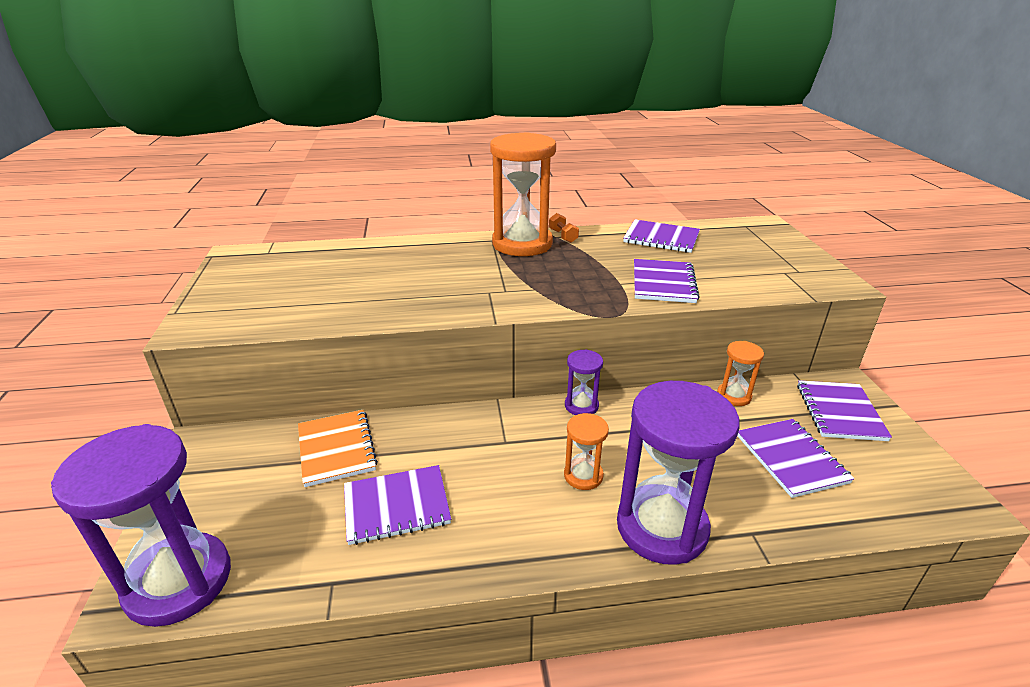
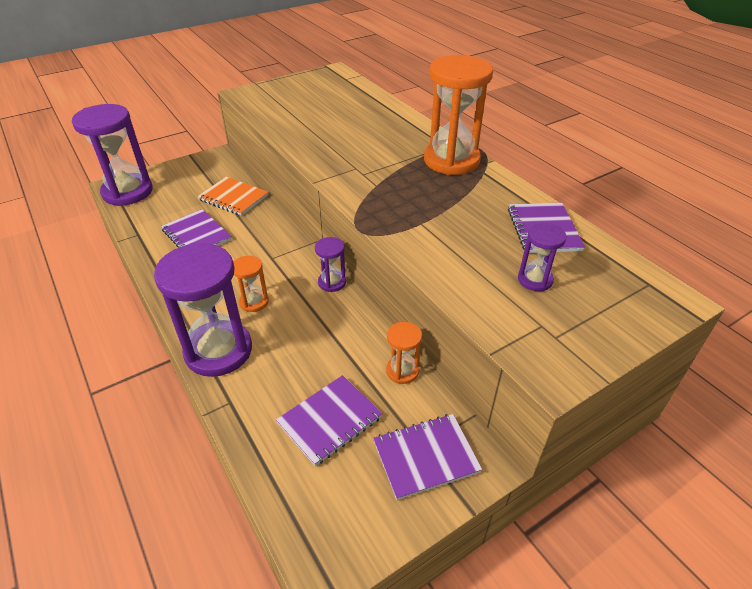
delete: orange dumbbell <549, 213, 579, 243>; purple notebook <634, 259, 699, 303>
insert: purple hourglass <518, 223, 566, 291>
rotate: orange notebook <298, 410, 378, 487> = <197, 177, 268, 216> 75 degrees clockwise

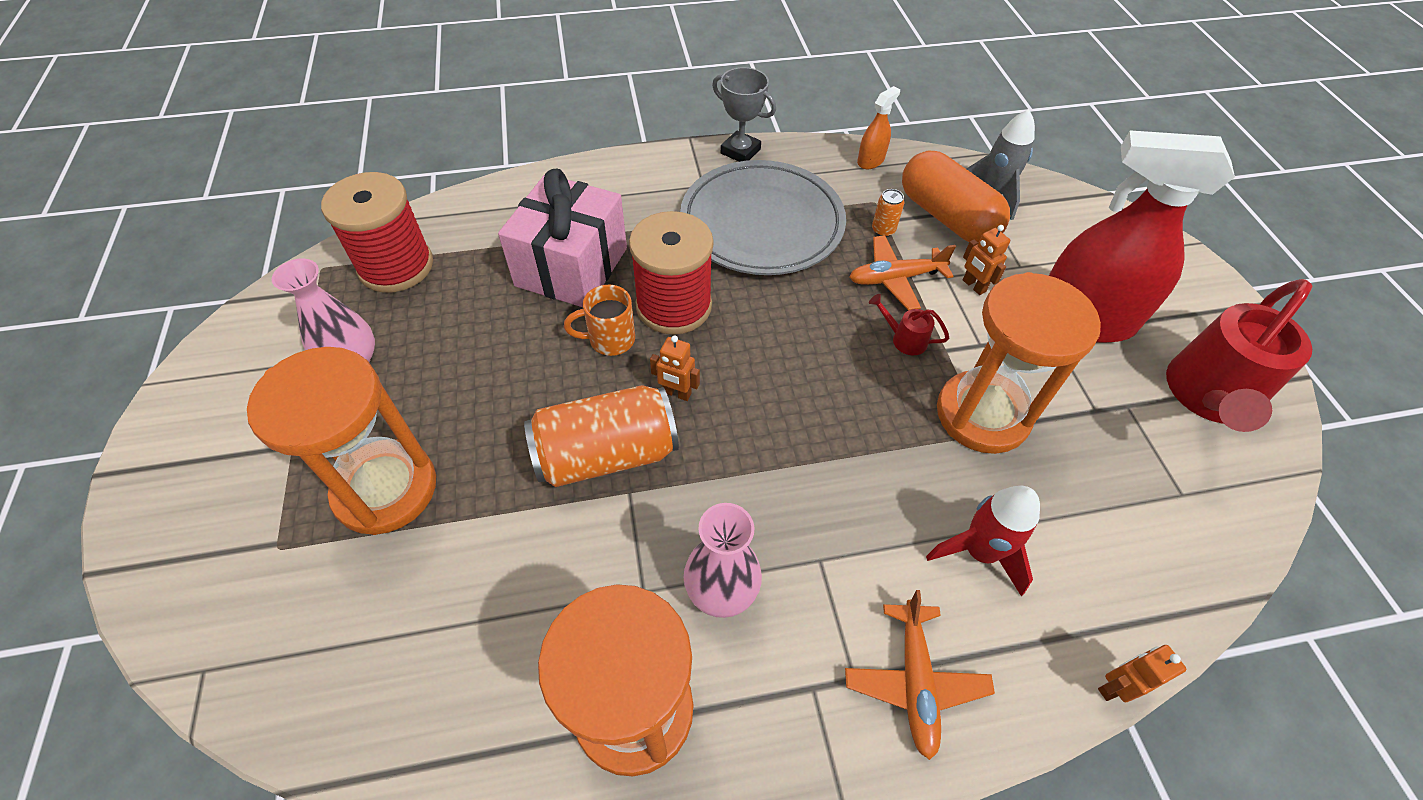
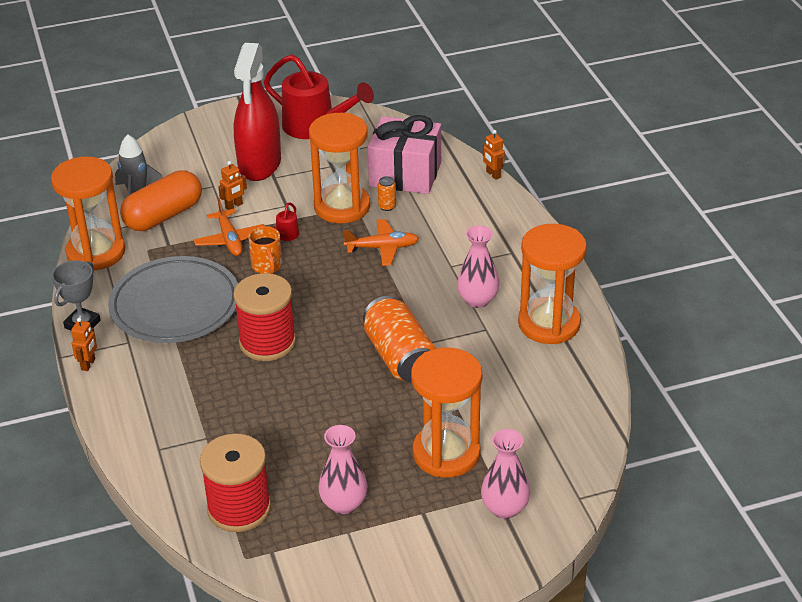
delete: red rocket <926, 486, 1040, 596>
insert: pink vase <481, 429, 530, 519>
move: orange robot <650, 335, 700, 401> to <71, 317, 97, 371>; orange mug <564, 285, 635, 356> to <248, 226, 282, 274>; orange plane <845, 590, 995, 760> to <343, 219, 419, 266>; pink gift <498, 169, 627, 307> to <368, 115, 441, 194>; orange can <872, 189, 904, 237> to <378, 176, 396, 211>
replace: orange spray bottle <857, 86, 900, 169> to orange hourglass <51, 157, 125, 270>

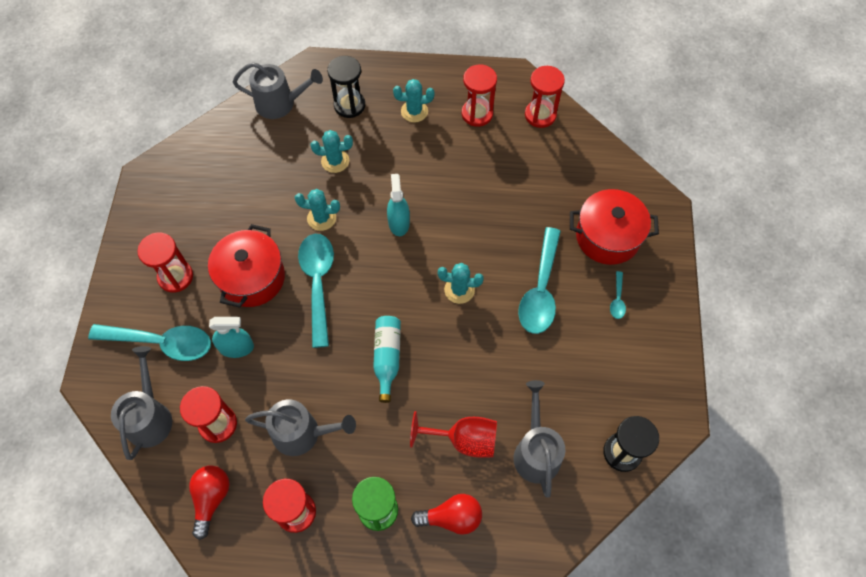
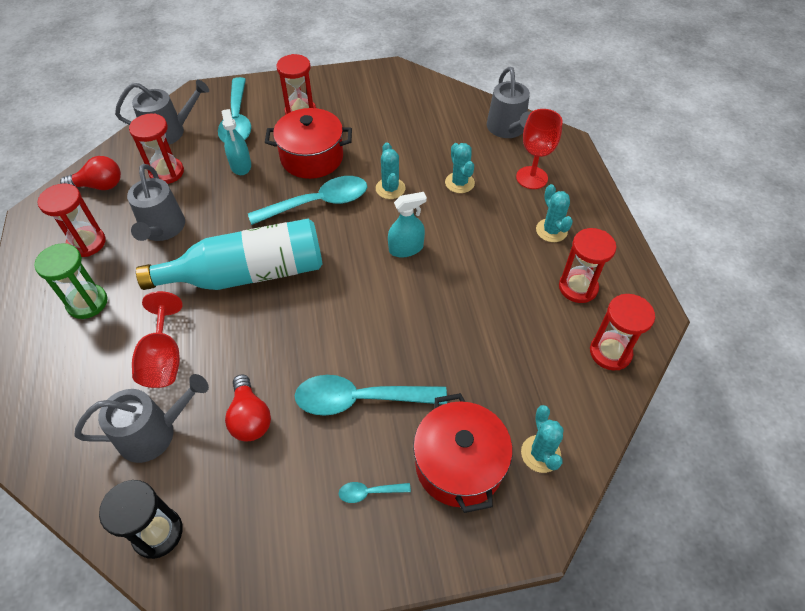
move: red light bulb <411, 494, 482, 535> to <225, 374, 271, 442>; turquoise cactus <438, 263, 484, 304> to <521, 405, 564, 473>
replace: black hourglass <327, 56, 365, 118> to red goblet <516, 109, 563, 189>
resize: turquoise bottle <373, 316, 401, 403> = <136, 219, 323, 290> x1.94

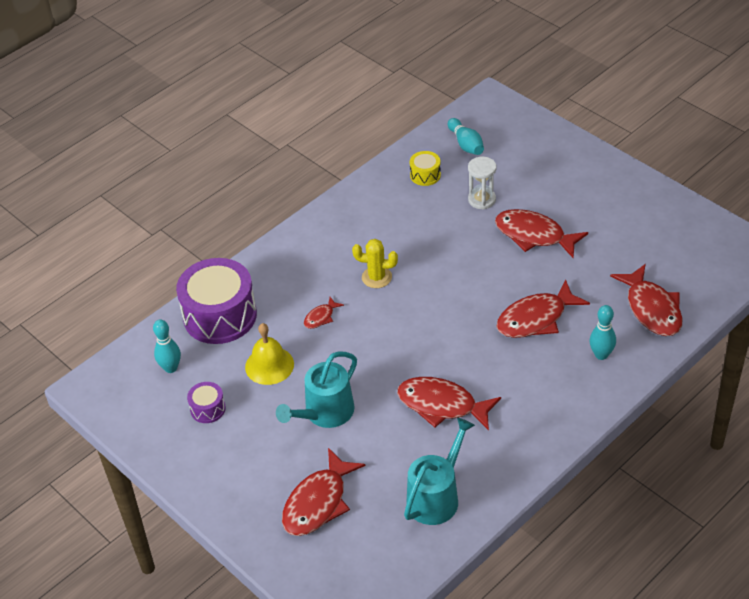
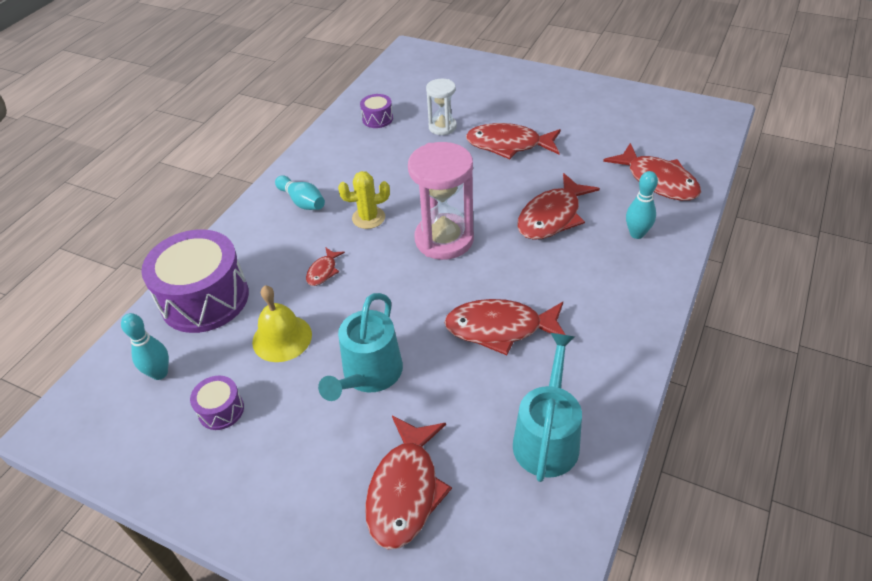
insert: pink hourglass <408, 142, 474, 260>
move: turquoise bowling pin <448, 118, 484, 155> to <275, 176, 325, 210>
recolor: yellow drum <410, 151, 441, 186> to purple drum <360, 94, 393, 128>

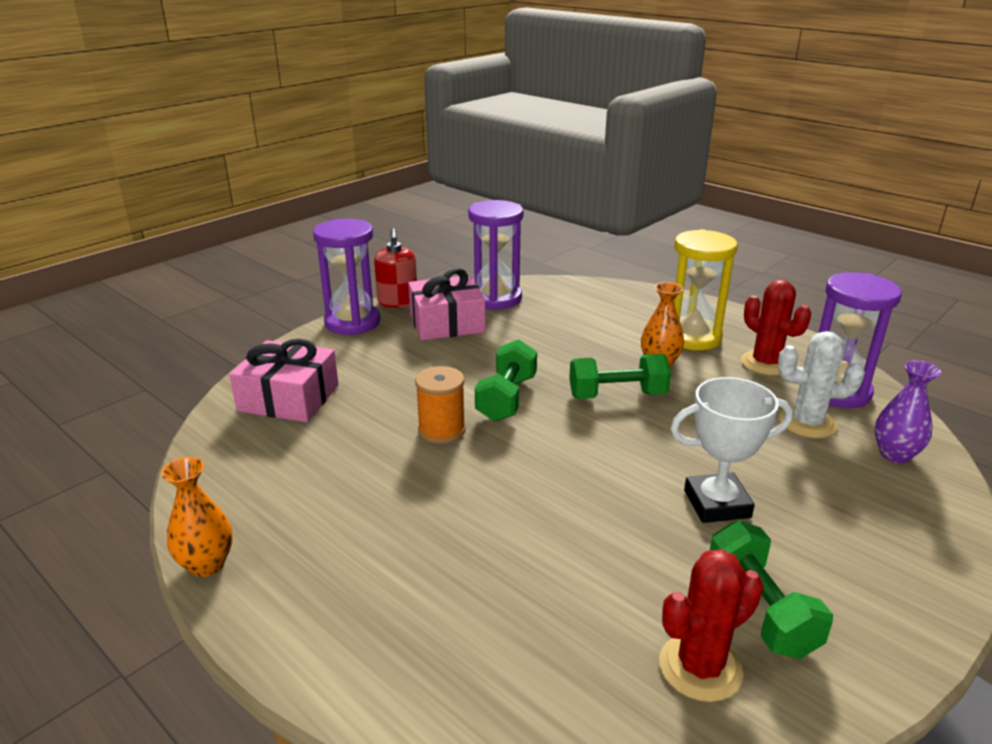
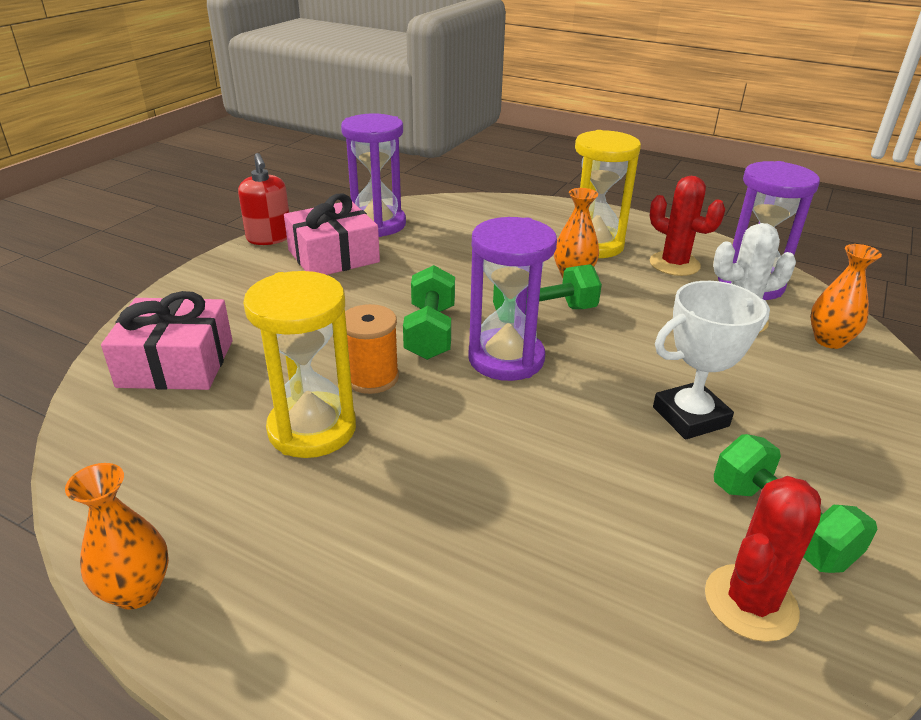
insert: yellow hourglass <243, 271, 356, 458>
move: purple hourglass <313, 219, 380, 335> to <468, 217, 557, 381>
recolor: purple vase <874, 360, 941, 463> to orange vase <810, 244, 882, 349>

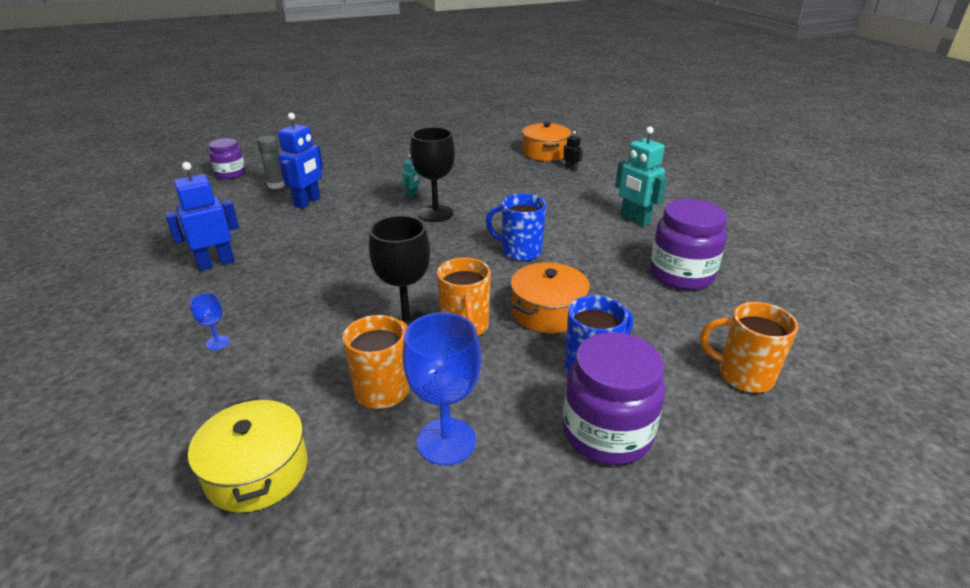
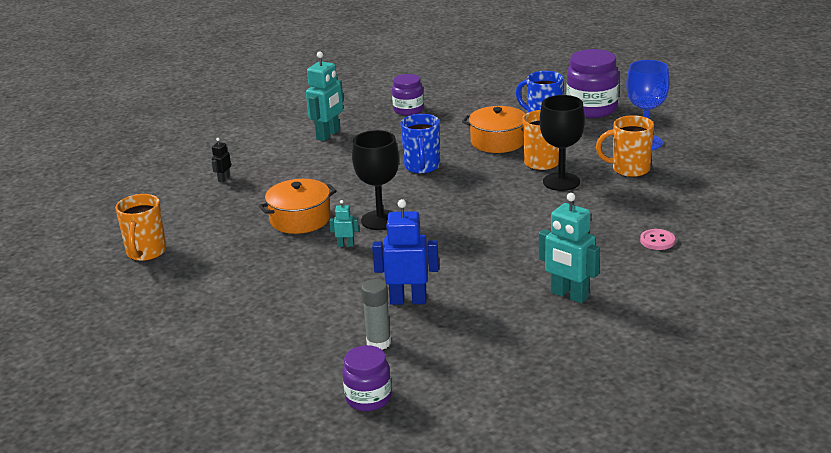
delete: yellow pot <188, 397, 308, 513>
move: orange mug <700, 302, 798, 393> to <115, 194, 167, 261>; orange pot <522, 122, 571, 161> to <259, 179, 337, 234>
replace: blue goblet <190, 293, 230, 350> to pink button <640, 229, 675, 250>
recolor: blue robot <165, 162, 239, 271> to turquoise robot <539, 193, 600, 303>
resize: purple jar <650, 199, 727, 290> = <392, 74, 424, 115> x0.62

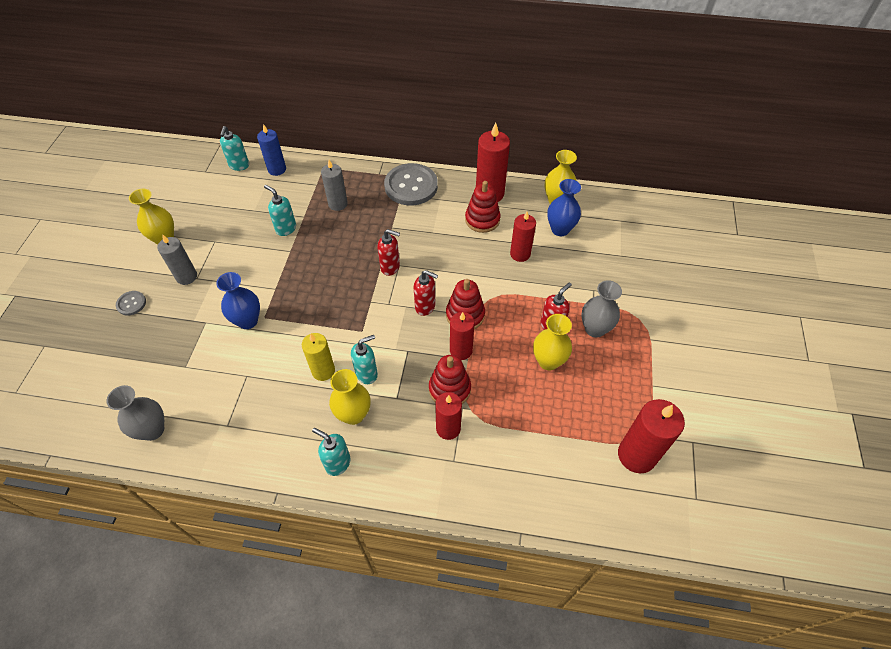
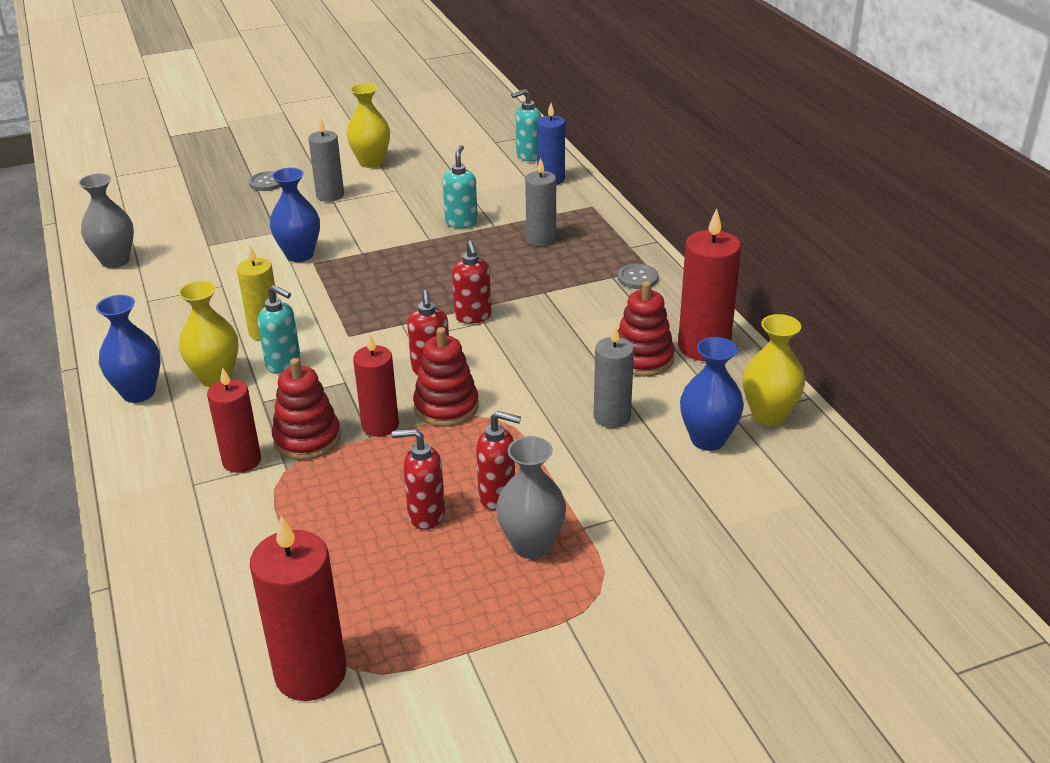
replace: turquoise soap dispenser <312, 428, 350, 476> to blue vase <96, 295, 161, 403>; yellow vase <533, 314, 572, 370> to red soap dispenser <392, 428, 445, 530>
recolor: red candle <510, 212, 536, 262> to grey candle <594, 325, 634, 428>
resize: grey button <384, 163, 438, 205> = <618, 264, 659, 289> x0.46

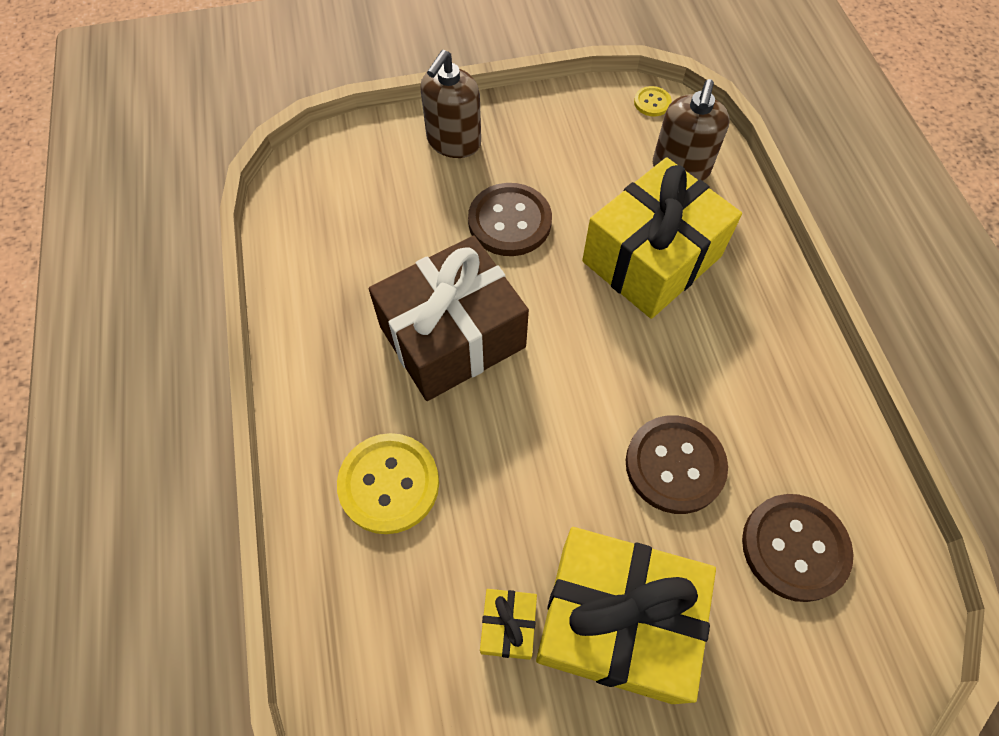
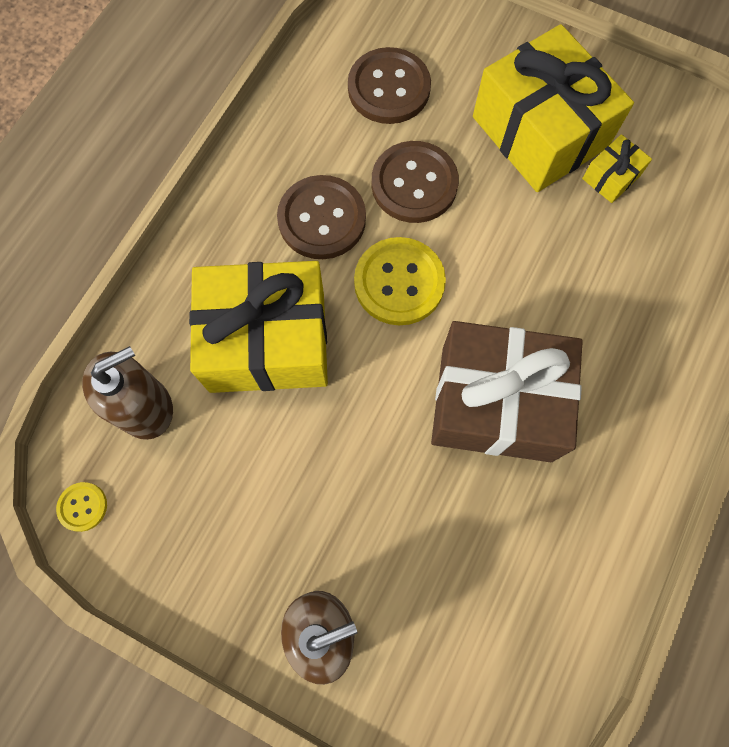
move: brown button <468, 183, 552, 256> to <277, 175, 366, 259>; yellow button <337, 433, 439, 534> to <354, 237, 446, 325>

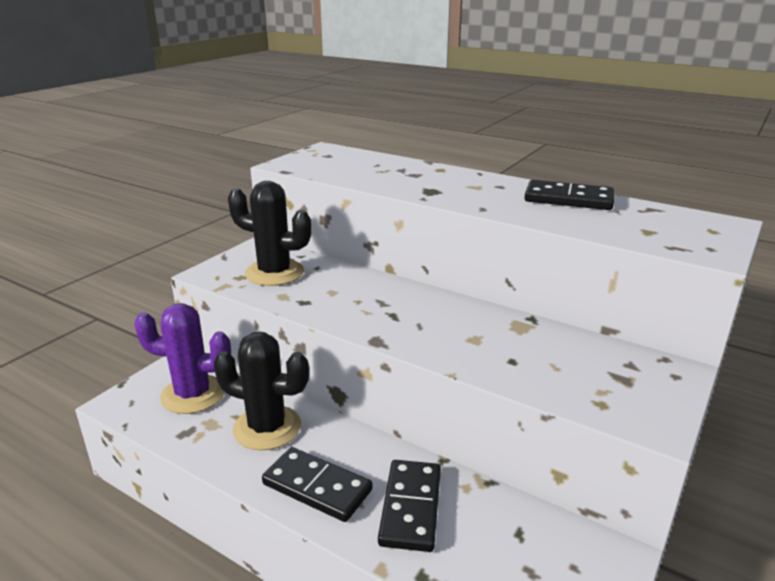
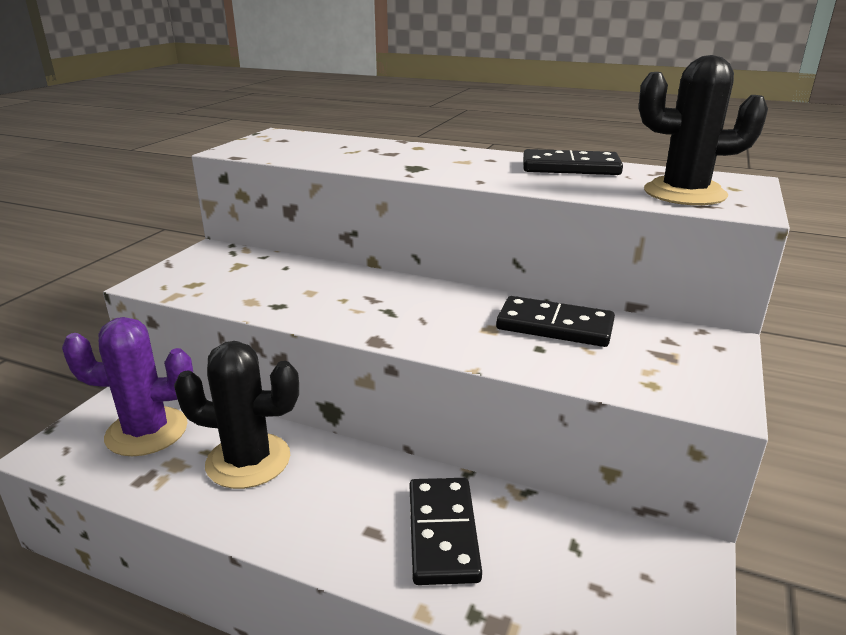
move: black domino <262, 447, 373, 522> to <496, 296, 615, 347>; black cactus <228, 181, 311, 286> to <639, 55, 768, 205>

